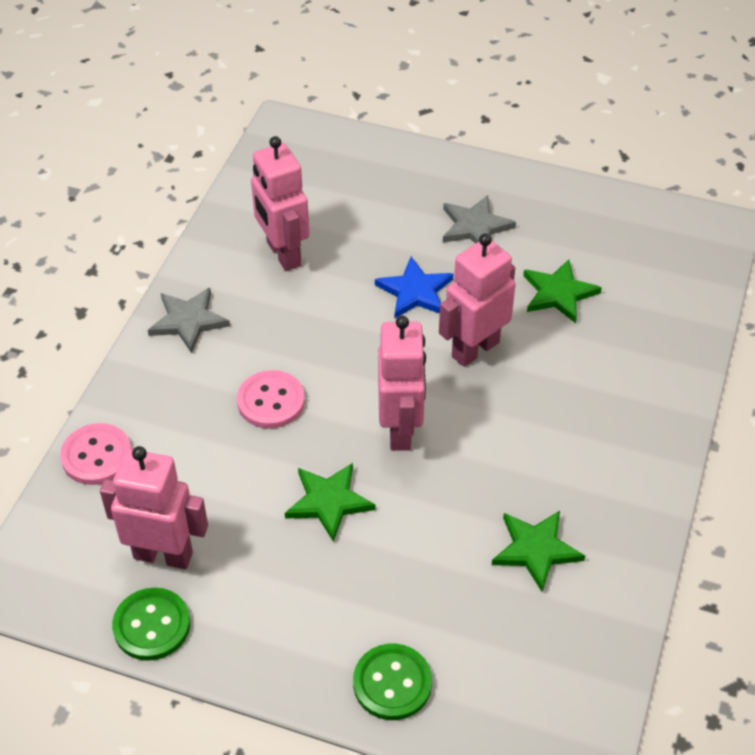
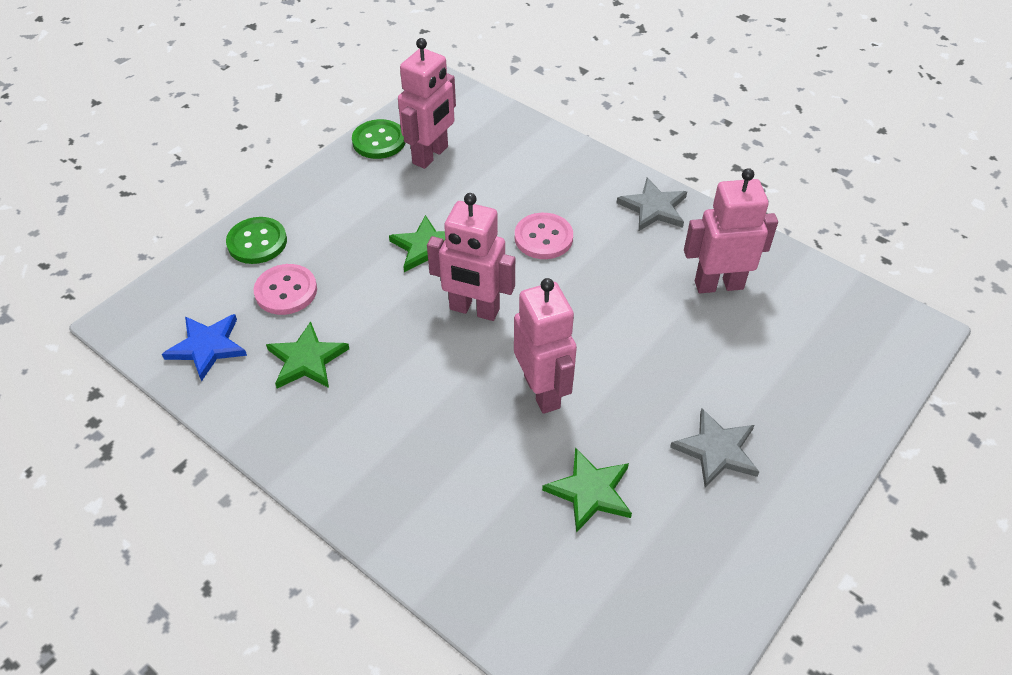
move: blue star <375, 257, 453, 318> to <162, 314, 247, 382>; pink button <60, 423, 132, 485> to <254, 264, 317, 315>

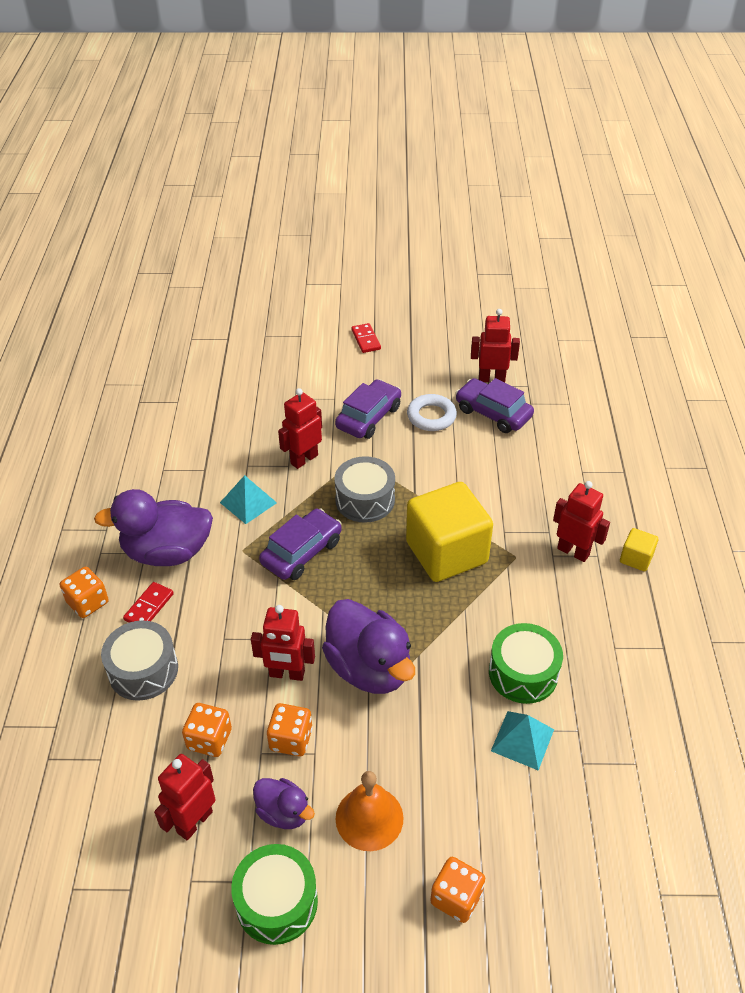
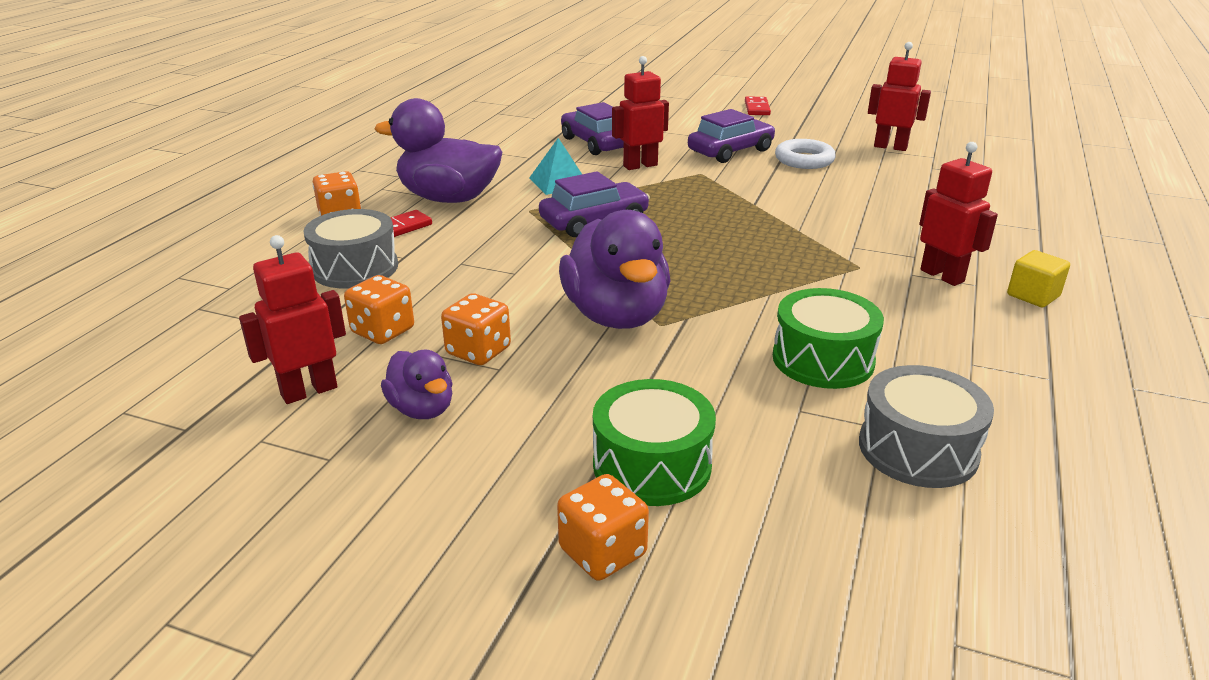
delete: red robot <251, 605, 315, 681>; orange bell <336, 771, 404, 851>; yellow cube <406, 482, 493, 582>; turquoise pyramid <491, 711, 554, 770>
move: purple car <456, 378, 534, 433> to <561, 102, 624, 155>; green drum <231, 844, 318, 945> to <593, 379, 716, 506>; grey drum <334, 456, 395, 523> to <859, 365, 994, 488>

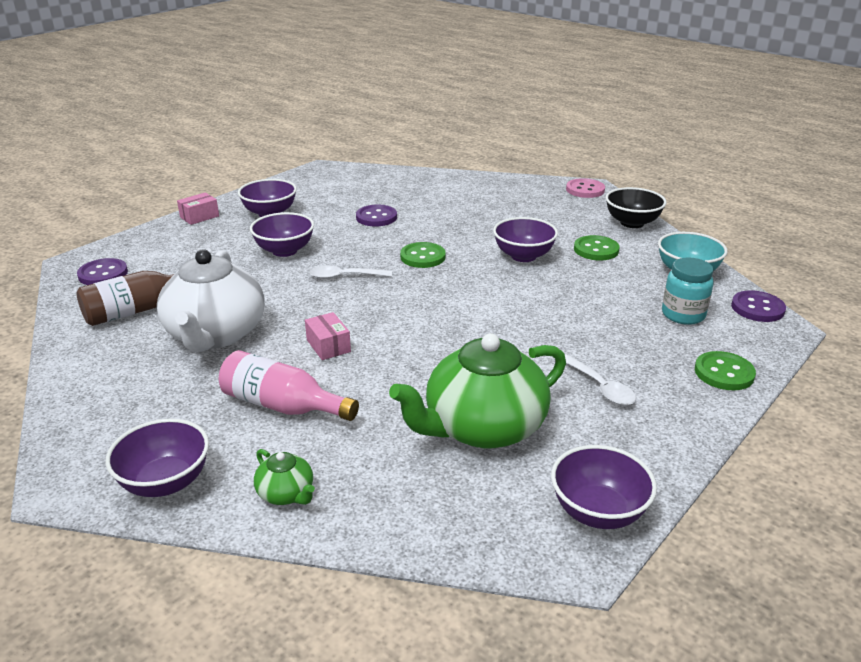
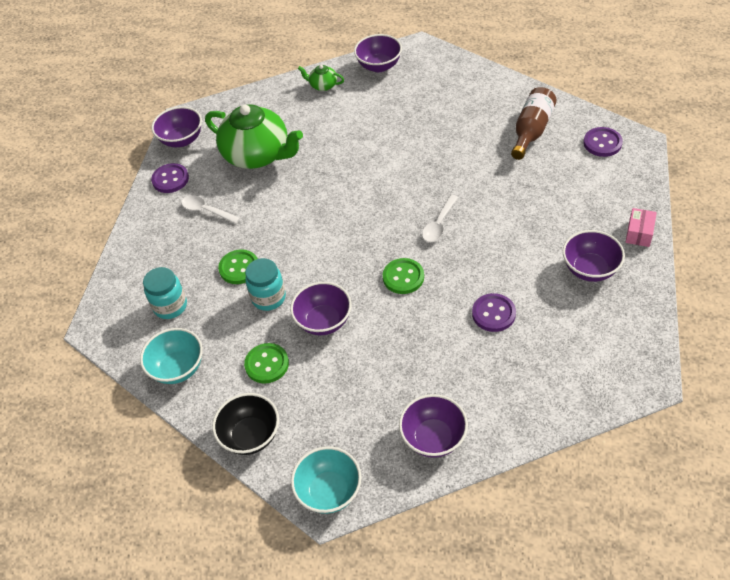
delete: white teapot <157, 249, 265, 352>; pink bottle <219, 350, 359, 421>; pink box <305, 312, 351, 360>
insert: turquoise jar <245, 258, 286, 311>
move: purple button <731, 290, 786, 322> to <151, 163, 189, 193>; green button <695, 351, 756, 390> to <218, 249, 258, 284>; purple bowl <250, 212, 314, 257> to <399, 394, 468, 458>
replace: pink button <566, 178, 605, 198> to turquoise bowl <291, 446, 361, 514>
rotate: green teapot <389, 333, 566, 449> = <205, 104, 303, 169> 90 degrees clockwise; white spoon <309, 266, 392, 279> = <422, 195, 458, 242> 150 degrees clockwise

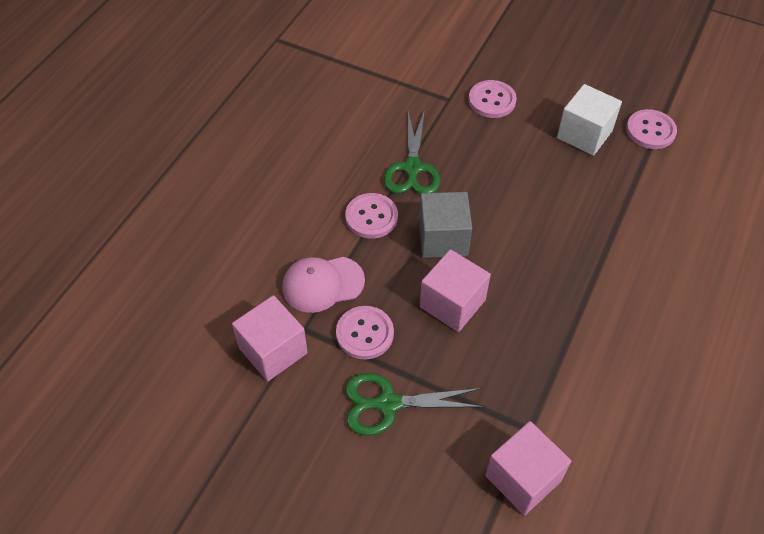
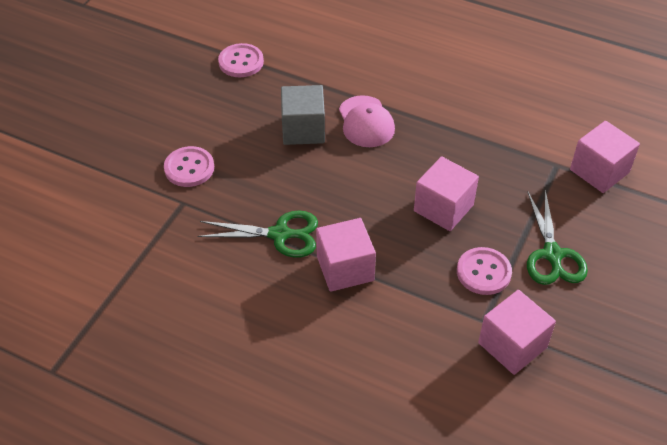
delete: white cube <557, 84, 622, 156>
move: grey cube <419, 192, 472, 258> to <281, 85, 325, 145>; pink cap <282, 257, 365, 313> to <339, 95, 395, 147>
replace: pink button <345, 193, 398, 238> to pink cube <316, 218, 376, 292>

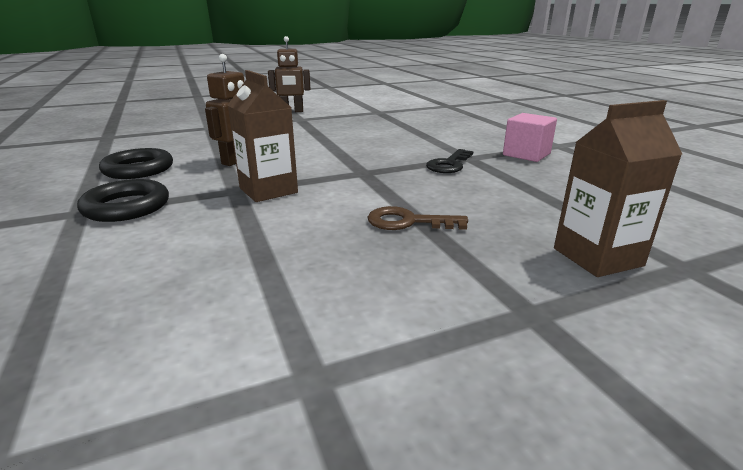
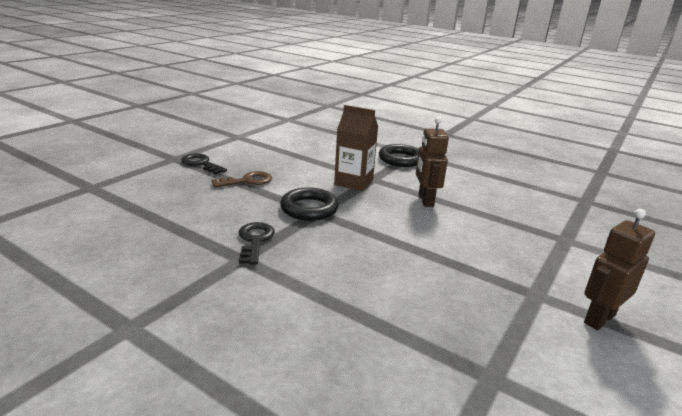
delete: pink cube <503, 113, 557, 162>; brown carton <554, 100, 682, 277>
insert: black key <181, 153, 227, 174>
move: black ring <99, 148, 173, 179> to <280, 187, 339, 221>

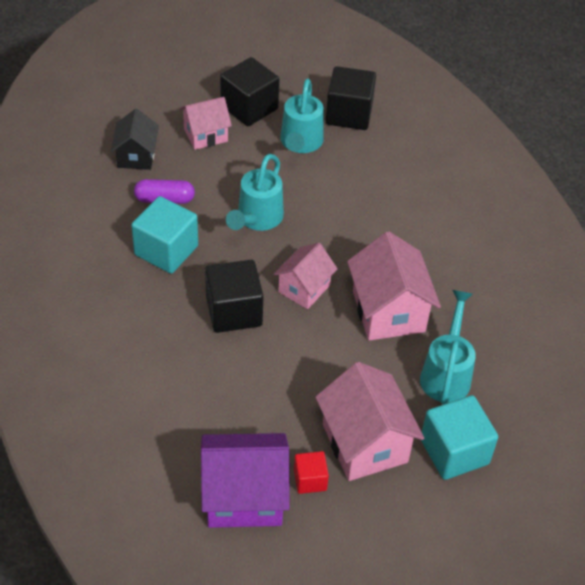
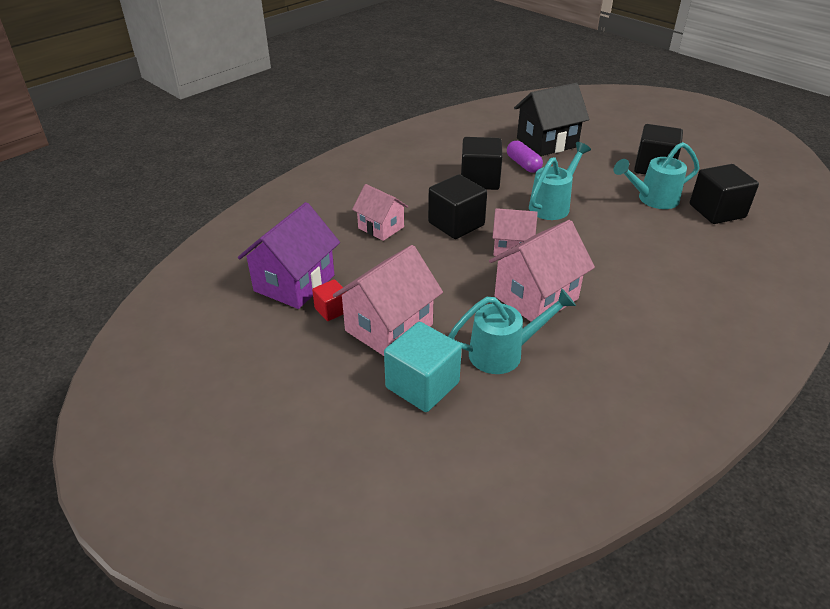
move: pink house <179, 97, 232, 150> to <352, 184, 409, 241>
recolor: turquoise cube <131, 196, 198, 274> to black cube <461, 137, 502, 190>
rotate: purple house <201, 433, 290, 528> = <238, 202, 340, 309> 60 degrees clockwise; turquoise watering can <226, 154, 284, 231> = <529, 142, 591, 220> 135 degrees clockwise
resize: black house <111, 109, 159, 170> = <514, 83, 590, 156> x1.61

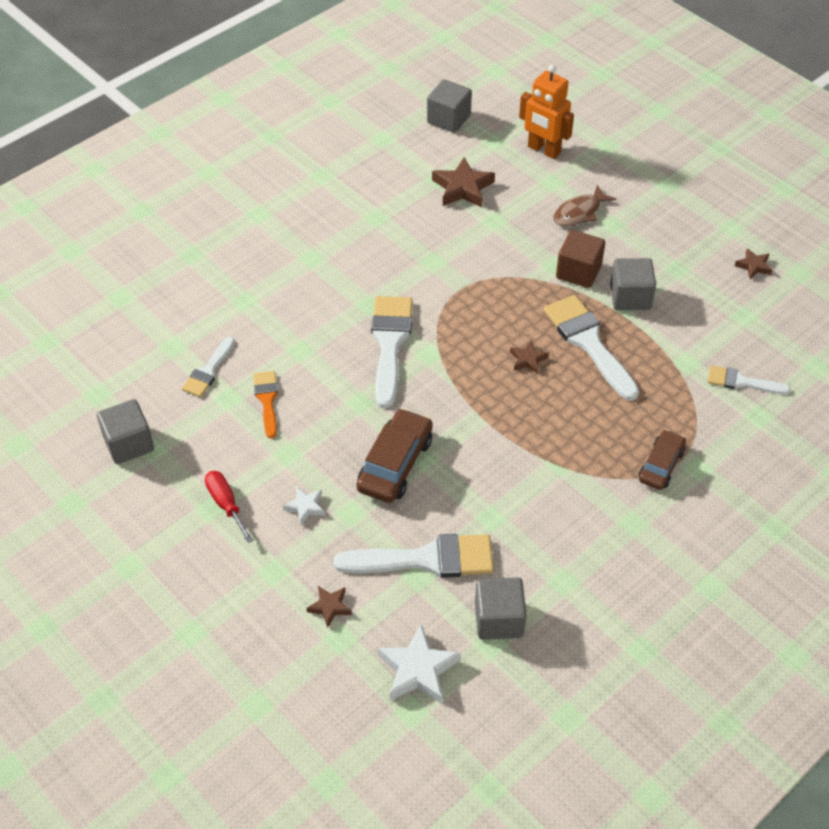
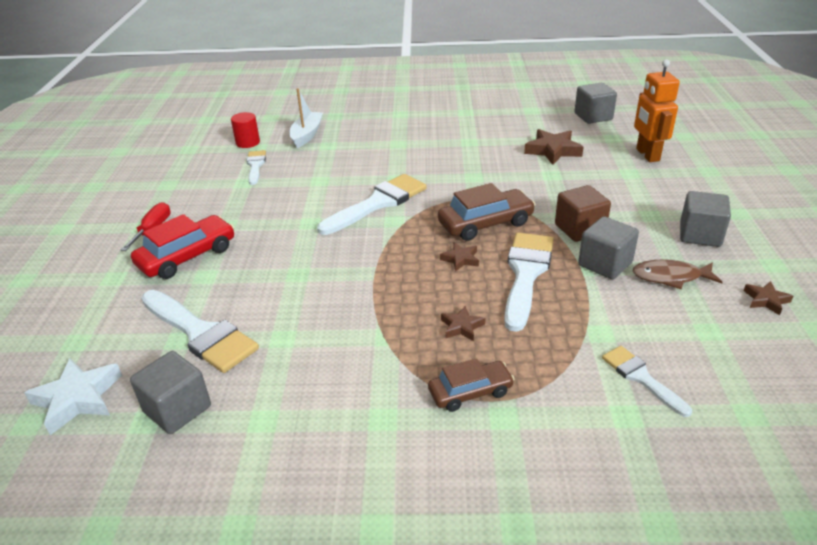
delete: orange brush <253, 371, 278, 439>
insert: red cylinder <231, 112, 260, 148>; white boat <290, 88, 323, 148>
move: brown car <356, 408, 433, 503> to <438, 183, 536, 241>; brown star <306, 586, 352, 628> to <441, 306, 486, 341>; brown fish <554, 185, 616, 226> to <633, 259, 723, 289>; grey cube <97, 399, 154, 464> to <680, 191, 731, 247>
replace: white star <283, 487, 325, 525> to red car <131, 214, 234, 279>
rotate: white brush <182, 336, 235, 397> = <246, 150, 266, 185> 105 degrees clockwise

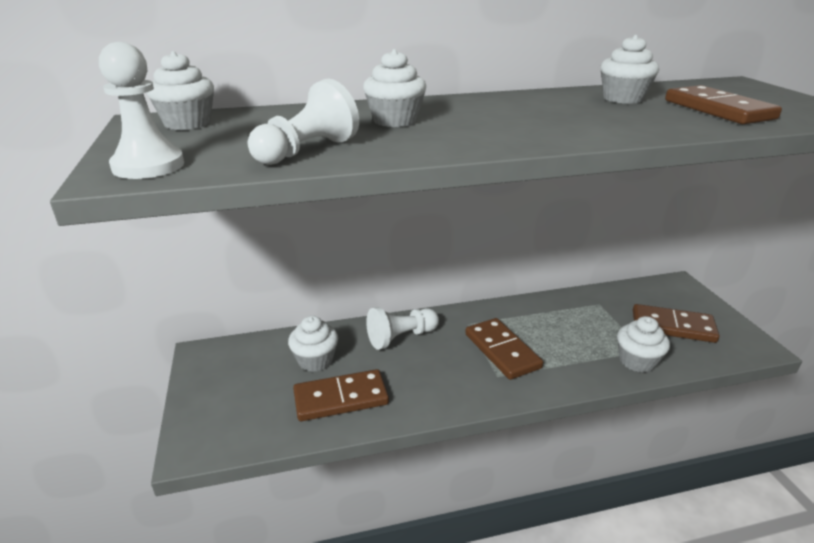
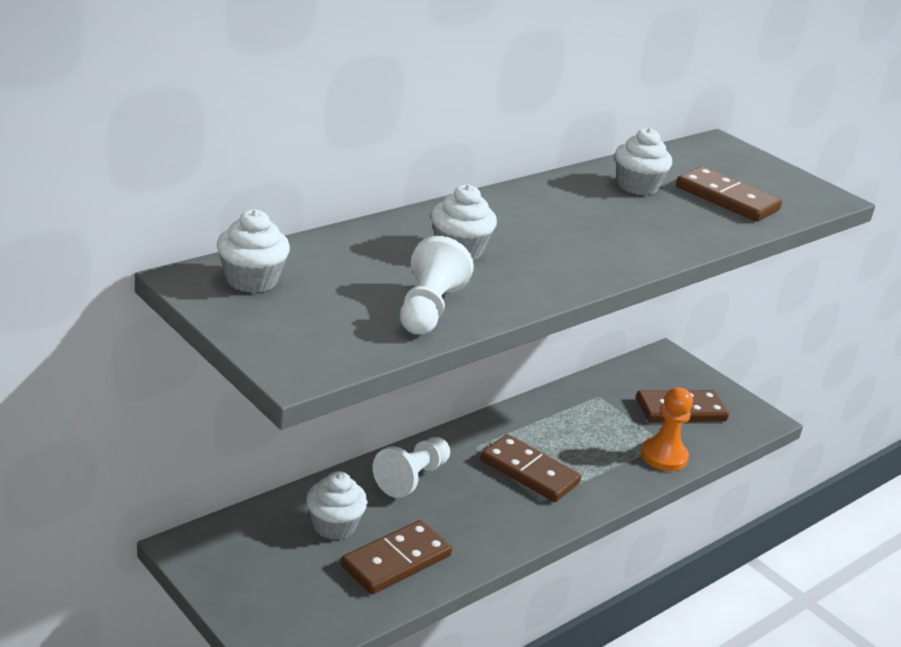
delete: white pawn <99, 42, 184, 179>
replace: white cupcake <617, 316, 670, 373> to orange pawn <641, 387, 693, 471>

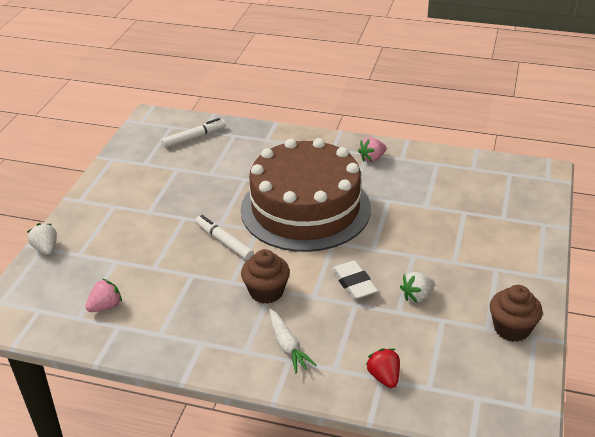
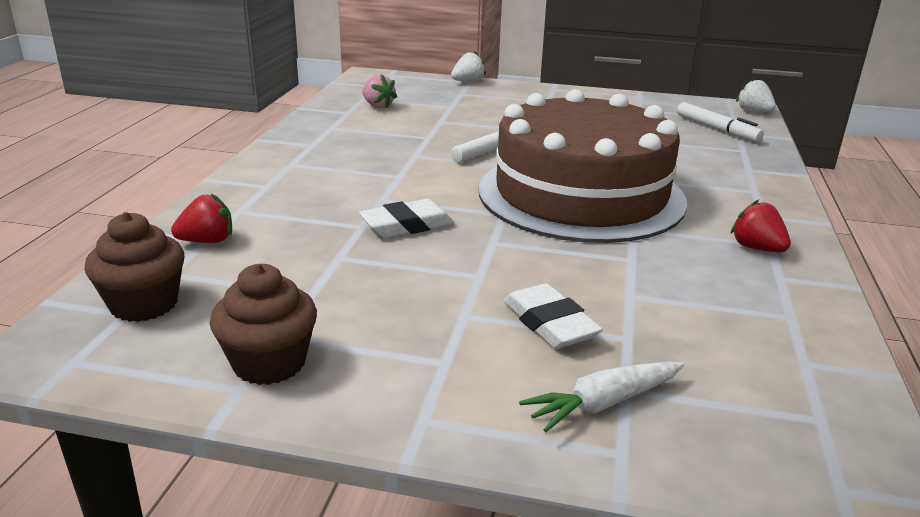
insert: white eraser <504, 283, 603, 349>
move: brown cupcake <241, 249, 290, 304> to <84, 212, 184, 322>; white carrot <269, 309, 316, 373> to <519, 362, 684, 432>; white strawberry <400, 272, 435, 303> to <736, 78, 776, 112>
recolor: pink strawberry <358, 137, 387, 162> to red strawberry <731, 200, 791, 252>

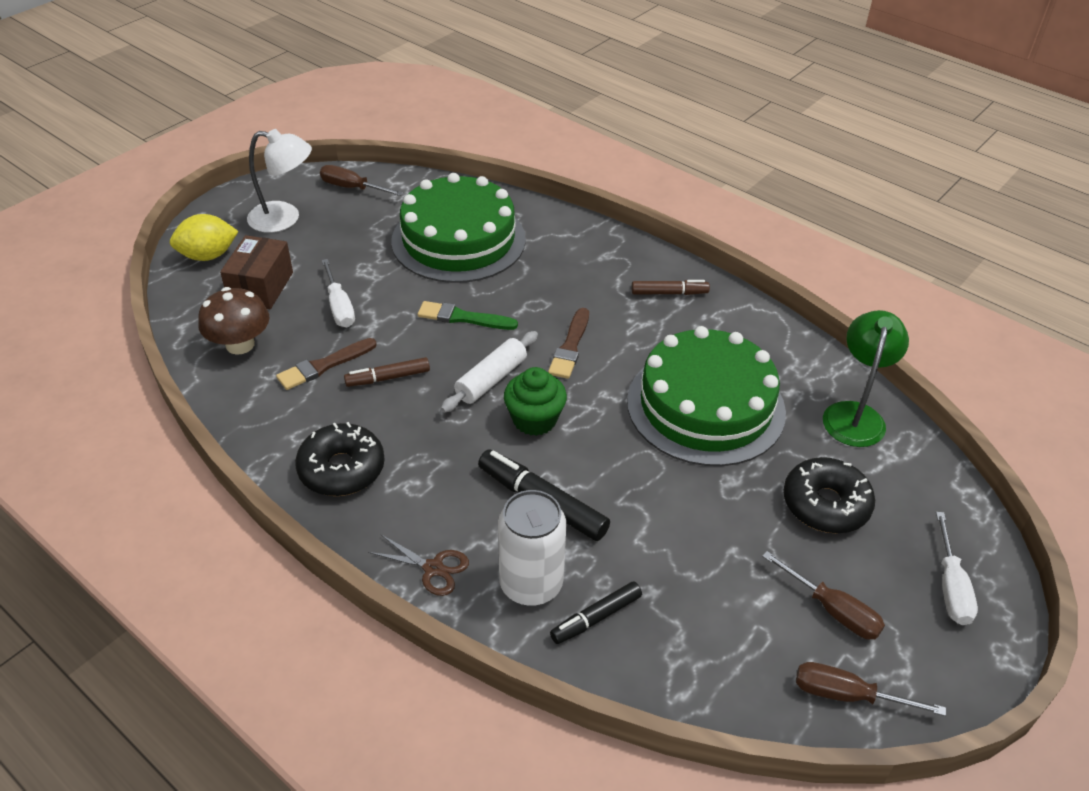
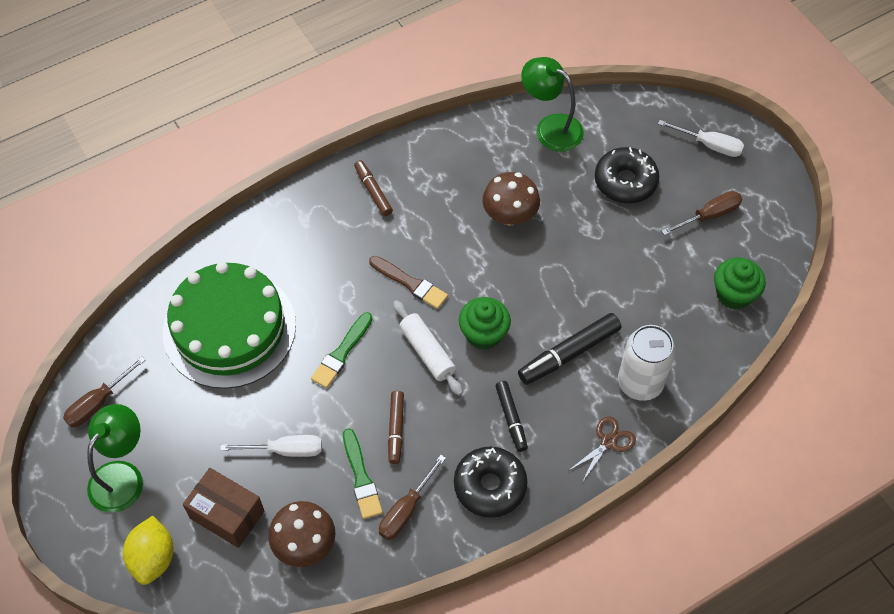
insert: green cupcake <714, 258, 766, 310>
move: brown screwdriver <796, 662, 946, 716> to <379, 455, 446, 540>; black marker <550, 581, 642, 644> to <495, 381, 528, 452>
replace: green cake <627, 326, 786, 466> to brown mushroom <482, 172, 540, 225>
recolor: white lamp <247, 129, 312, 233> to green lamp <87, 404, 143, 513>; brown brush <276, 338, 377, 390> to green brush <343, 429, 383, 519>
rotate: brown marker <632, 280, 710, 295> = <354, 160, 393, 216> 45 degrees counterclockwise

